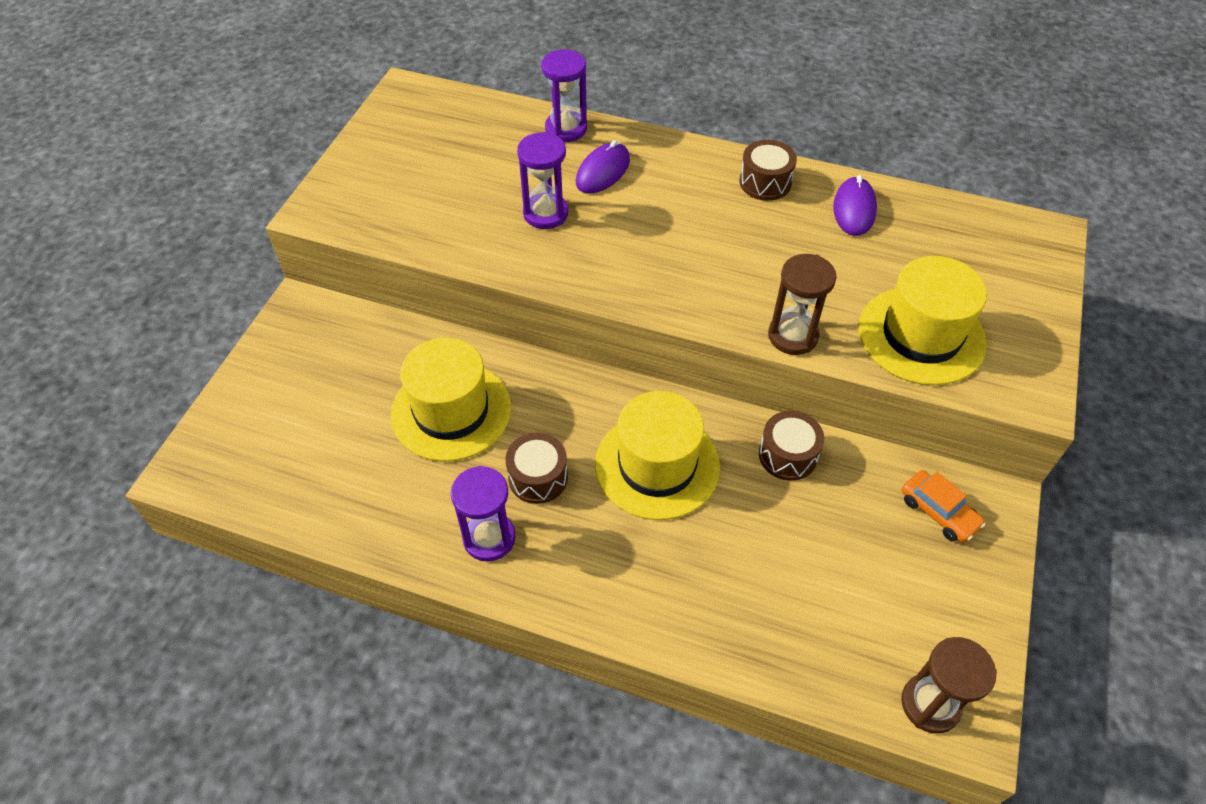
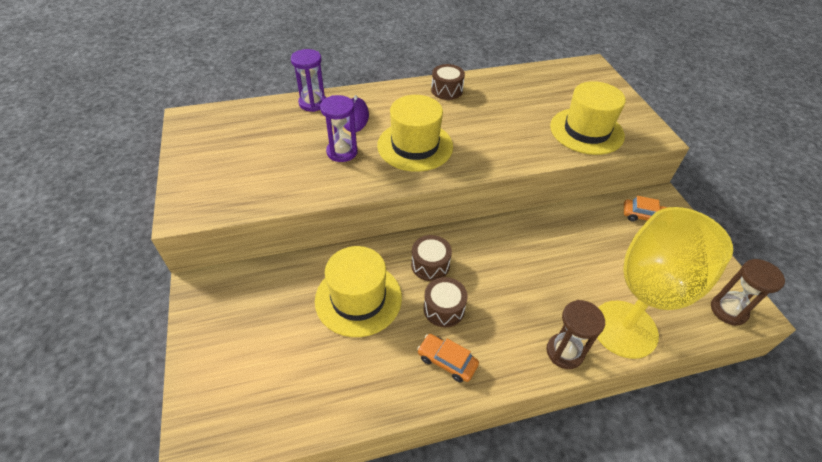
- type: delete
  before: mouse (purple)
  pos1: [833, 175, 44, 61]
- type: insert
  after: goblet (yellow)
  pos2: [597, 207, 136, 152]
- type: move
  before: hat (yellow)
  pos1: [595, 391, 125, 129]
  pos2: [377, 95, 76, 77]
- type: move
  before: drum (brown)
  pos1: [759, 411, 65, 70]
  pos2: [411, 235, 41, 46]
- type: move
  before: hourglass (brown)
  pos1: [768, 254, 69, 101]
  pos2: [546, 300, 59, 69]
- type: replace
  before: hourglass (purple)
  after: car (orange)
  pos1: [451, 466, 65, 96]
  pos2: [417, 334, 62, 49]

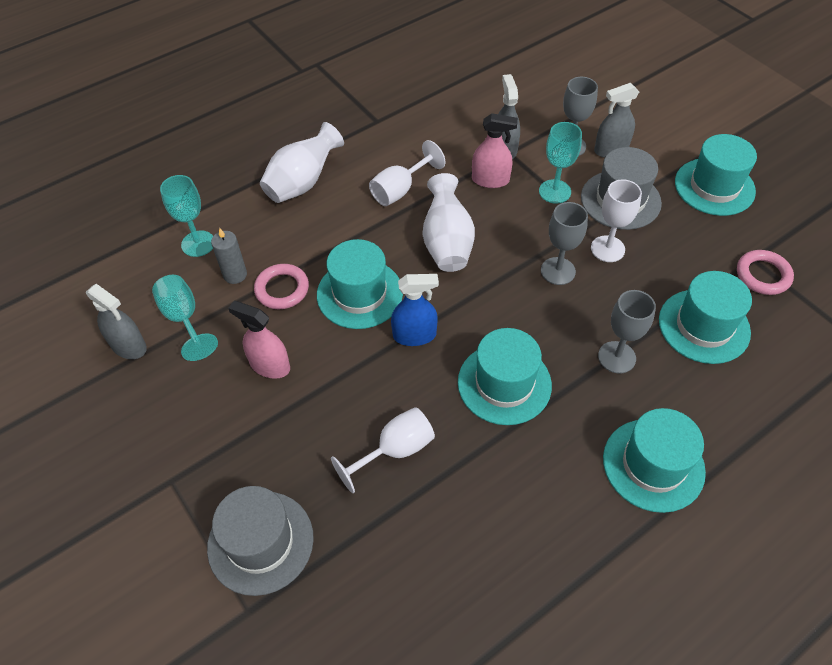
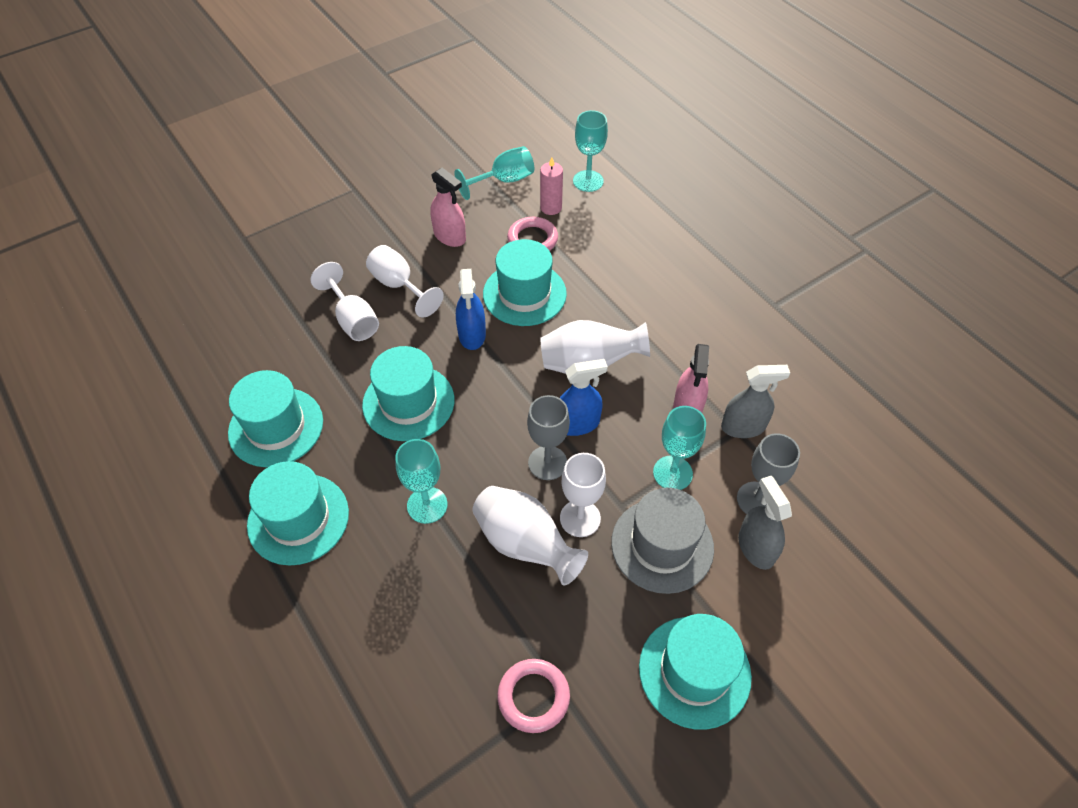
- type: delete
  before: spray bottle (grey)
  pos1: [86, 284, 61, 75]
- type: delete
  before: hat (grey)
  pos1: [207, 486, 107, 110]
- type: insert
  after: spray bottle (blue)
  pos2: [560, 359, 48, 77]
- type: move
  before: vase (white)
  pos1: [260, 122, 84, 81]
  pos2: [473, 486, 115, 99]
- type: move
  before: goblet (white)
  pos1: [369, 140, 76, 66]
  pos2: [366, 245, 78, 73]
- type: move
  before: hat (turquoise)
  pos1: [659, 271, 93, 93]
  pos2: [228, 370, 95, 97]
- type: recolor
  before: candle (grey)
  after: candle (pink)
  pos1: [211, 228, 36, 56]
  pos2: [540, 157, 23, 58]
- type: recolor
  before: goblet (grey)
  after: goblet (turquoise)
  pos1: [598, 290, 58, 84]
  pos2: [395, 439, 53, 85]
- type: rotate
  before: spray bottle (pink)
  pos1: [228, 301, 62, 78]
  pos2: [430, 167, 36, 80]
  turn: 105

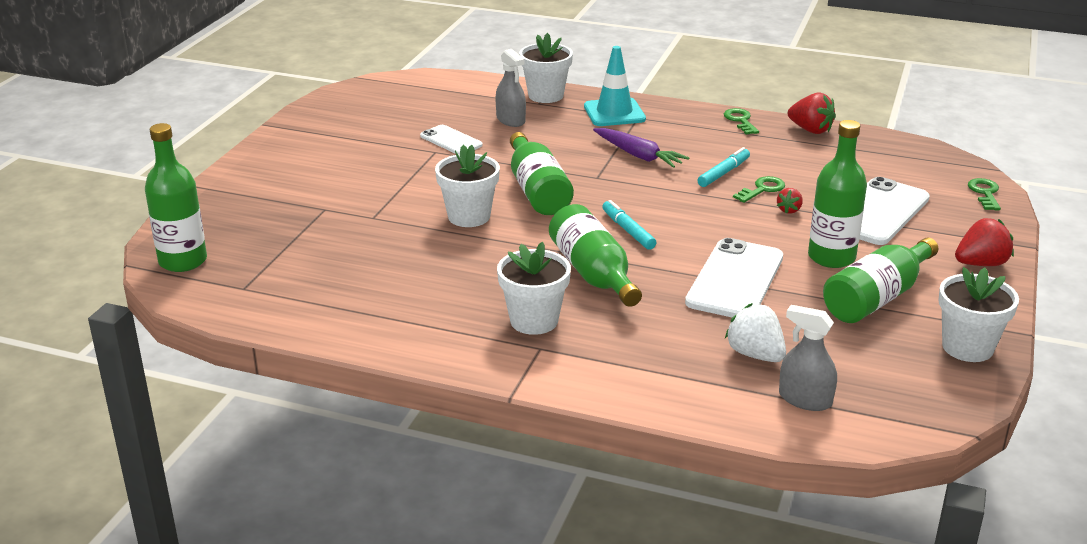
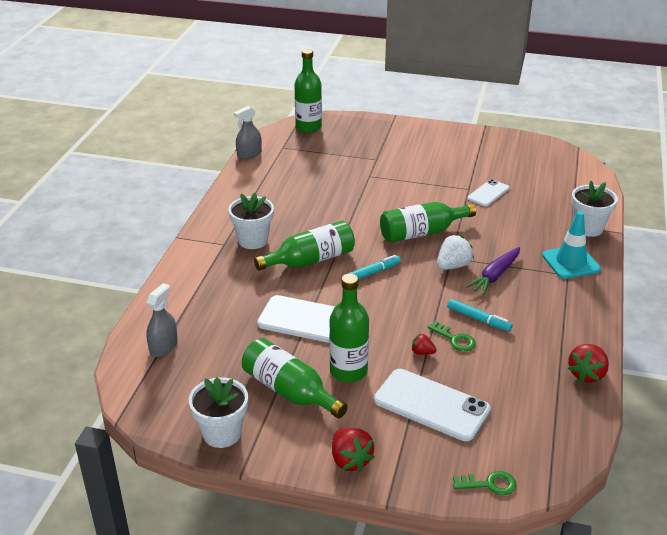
- type: delete
  before: flower pot (white)
  pos1: [435, 145, 65, 82]
- type: delete
  before: key (green)
  pos1: [724, 108, 35, 26]
- type: move
  before: spray bottle (grey)
  pos1: [496, 49, 30, 78]
  pos2: [234, 106, 28, 53]
- type: move
  before: strawberry (white)
  pos1: [725, 303, 61, 59]
  pos2: [437, 235, 37, 35]

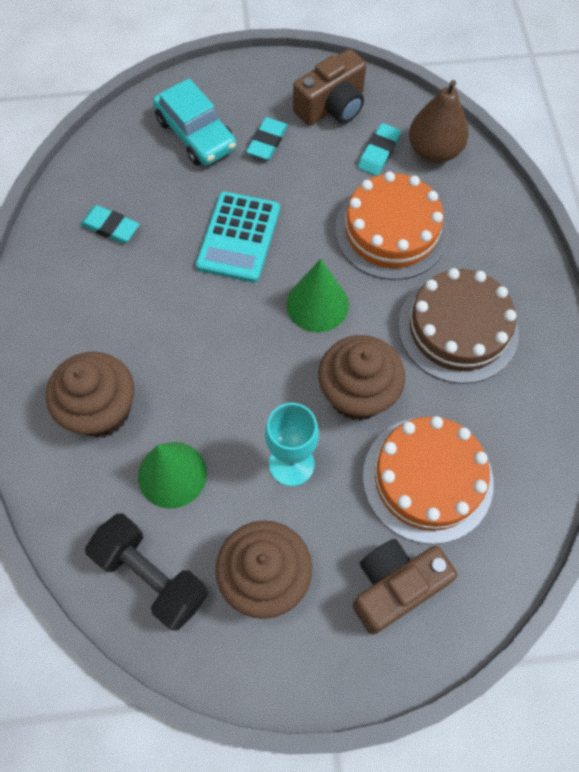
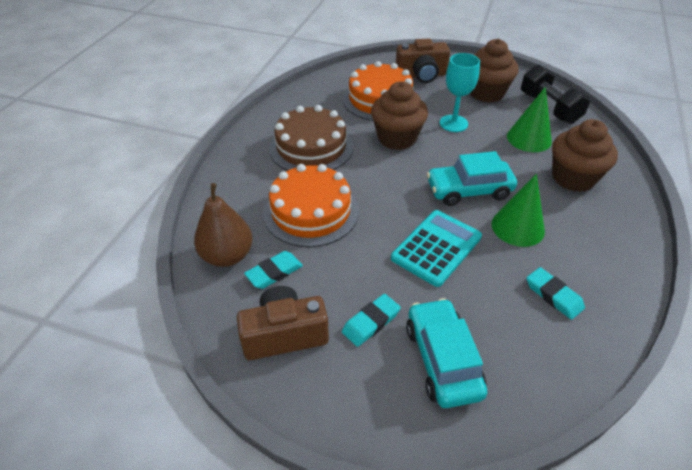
- type: insert
  after: car (turquoise)
  pos2: [427, 151, 90, 55]
- type: move
  before: cone (green)
  pos1: [286, 259, 63, 73]
  pos2: [491, 174, 54, 73]

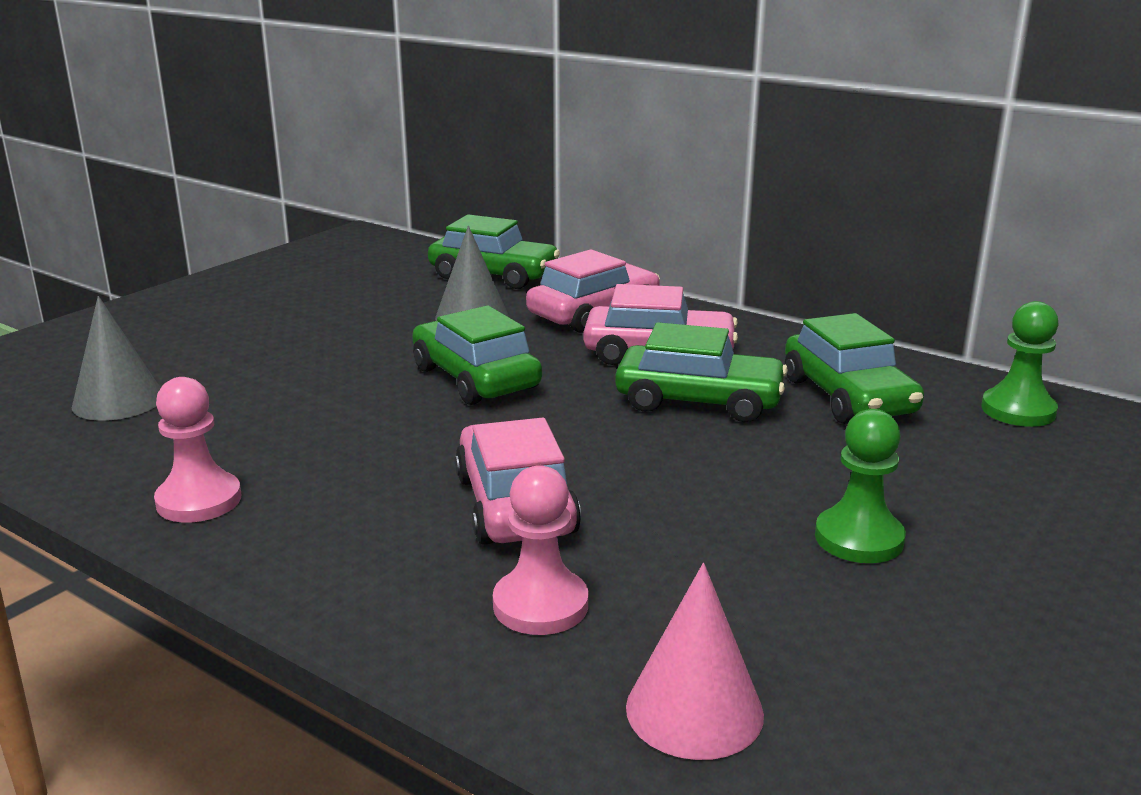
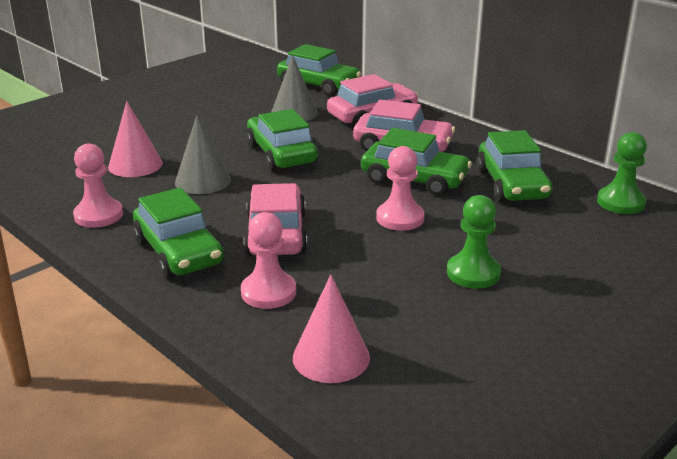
- type: insert
  after: cone (pink)
  pos2: [108, 101, 55, 76]
- type: insert
  after: car (green)
  pos2: [133, 188, 91, 90]
- type: insert
  after: pawn (pink)
  pos2: [376, 146, 49, 85]
- type: move
  before: cone (grey)
  pos1: [72, 296, 89, 125]
  pos2: [175, 115, 56, 79]

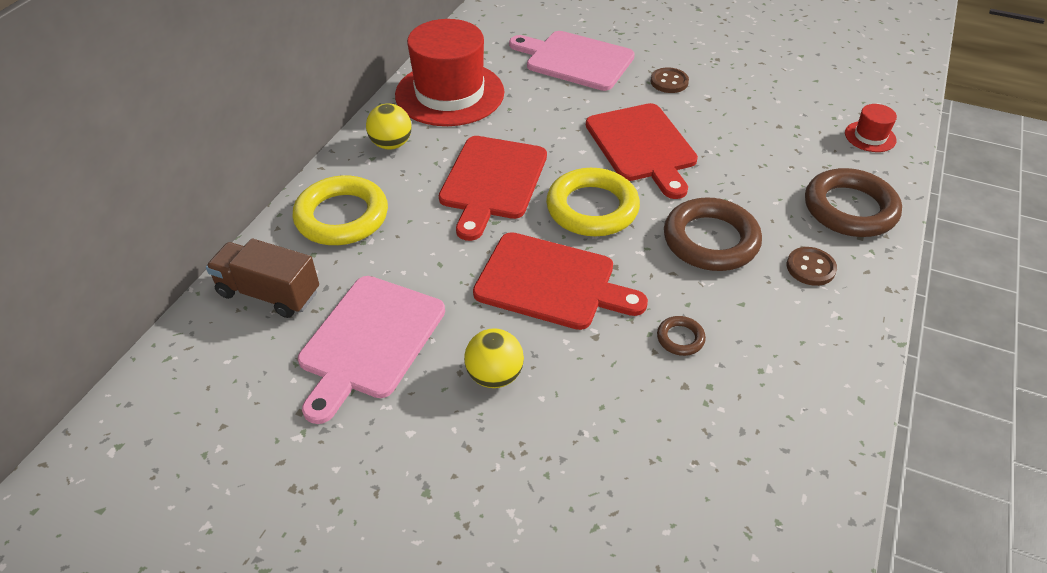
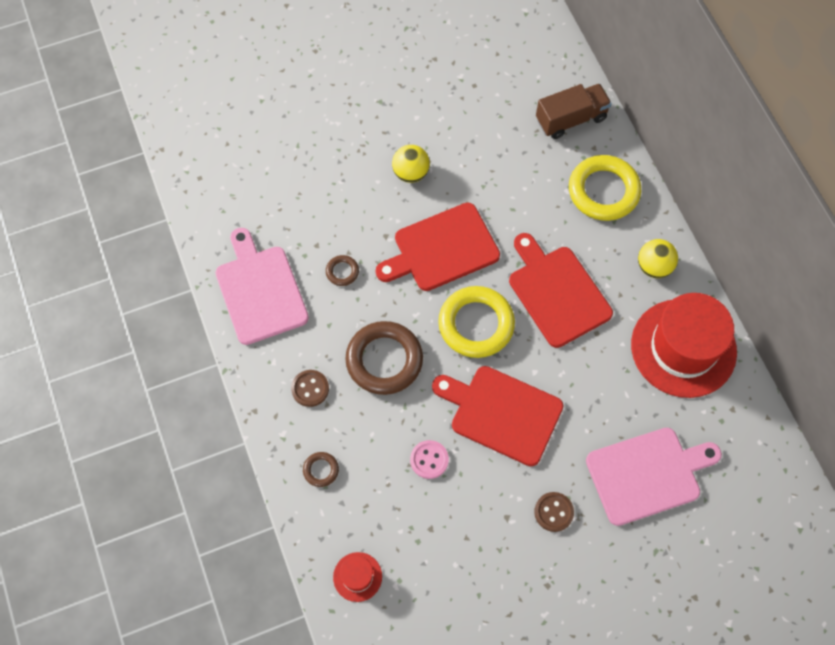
- type: insert
  after: button (pink)
  pos2: [410, 440, 39, 39]
- type: move
  before: cutting board (pink)
  pos1: [298, 276, 147, 148]
  pos2: [215, 228, 94, 117]
- type: resize
  before: ring (brown)
  pos1: [805, 168, 97, 69]
  pos2: [303, 452, 36, 35]
  scale: 0.45

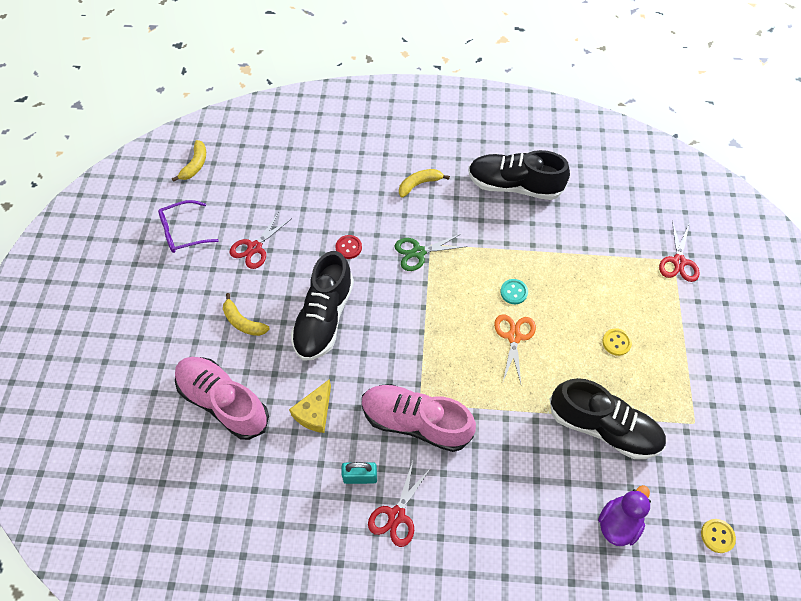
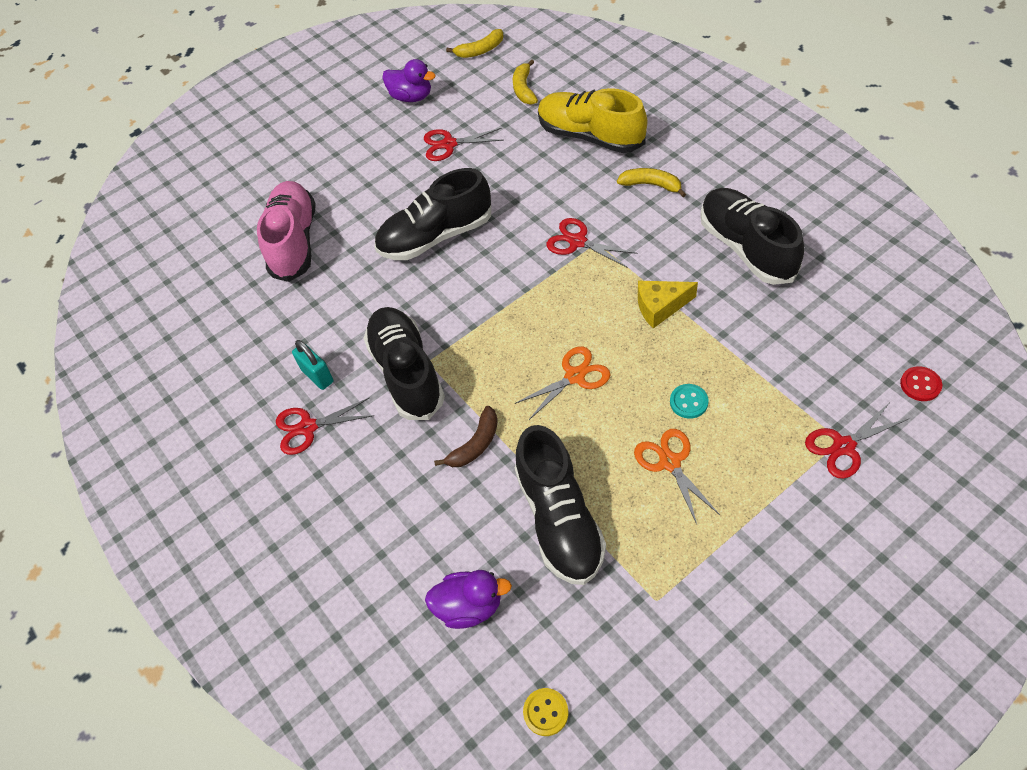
- type: insert
  after: banana (brown)
  pos2: [434, 406, 64, 61]
- type: insert
  after: shoe (yellow)
  pos2: [538, 88, 109, 65]
- type: move
  before: banana (yellow)
  pos1: [223, 293, 47, 43]
  pos2: [513, 59, 25, 46]
- type: move
  before: cheese (yellow)
  pos1: [289, 379, 42, 54]
  pos2: [638, 281, 60, 47]
- type: move
  before: button (red)
  pos1: [336, 235, 26, 24]
  pos2: [900, 366, 42, 35]
- type: move
  before: button (turquoise)
  pos1: [500, 279, 28, 25]
  pos2: [670, 384, 39, 35]
- type: replace
  before: glasses (purple)
  after: duck (purple)
  pos1: [158, 200, 61, 53]
  pos2: [382, 59, 54, 43]
- type: replace
  before: button (yellow)
  after: scissors (orange)
  pos1: [602, 328, 30, 28]
  pos2: [634, 429, 86, 95]
- type: recolor
  before: shoe (pink)
  after: shoe (black)
  pos1: [361, 384, 115, 68]
  pos2: [363, 307, 82, 113]
- type: recolor
  before: scissors (green)
  after: scissors (red)
  pos1: [394, 233, 73, 38]
  pos2: [546, 218, 91, 50]

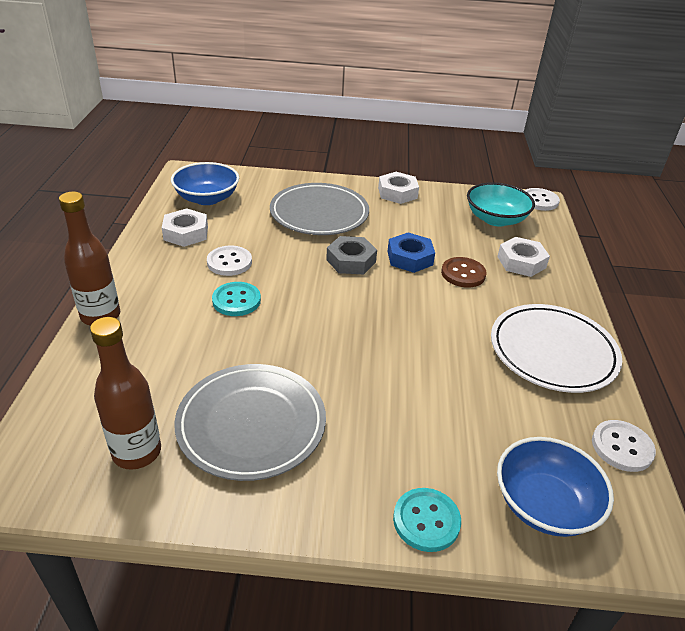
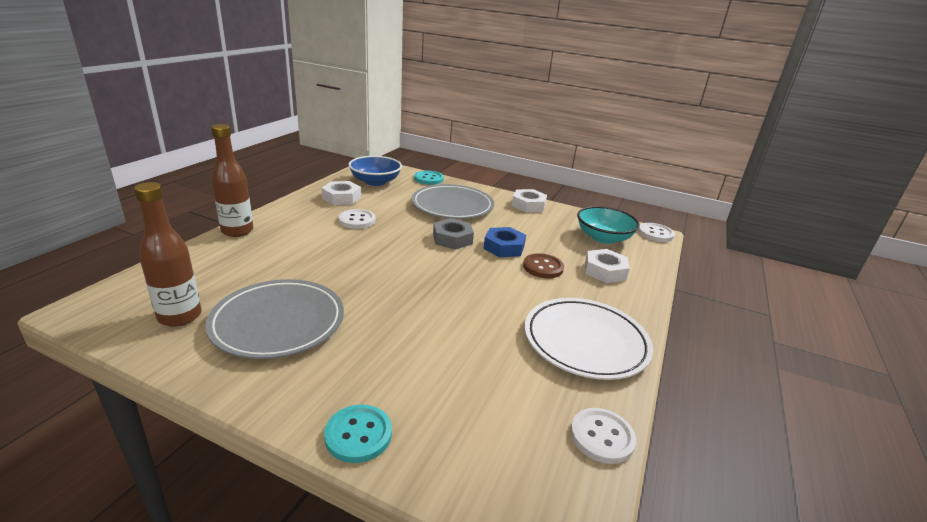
- type: delete
  before: bowl (blue)
  pos1: [497, 437, 117, 100]
- type: move
  before: button (turquoise)
  pos1: [212, 282, 49, 34]
  pos2: [414, 171, 30, 14]

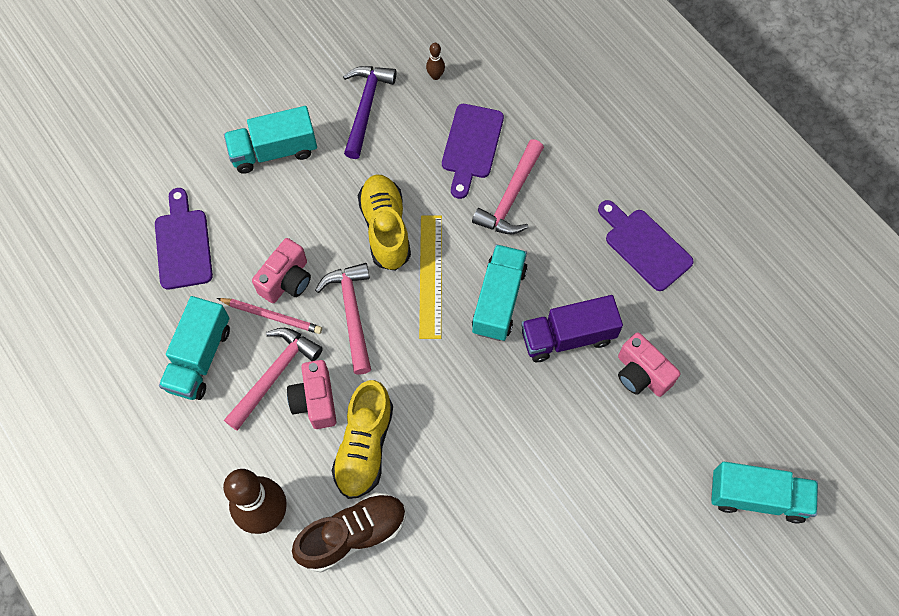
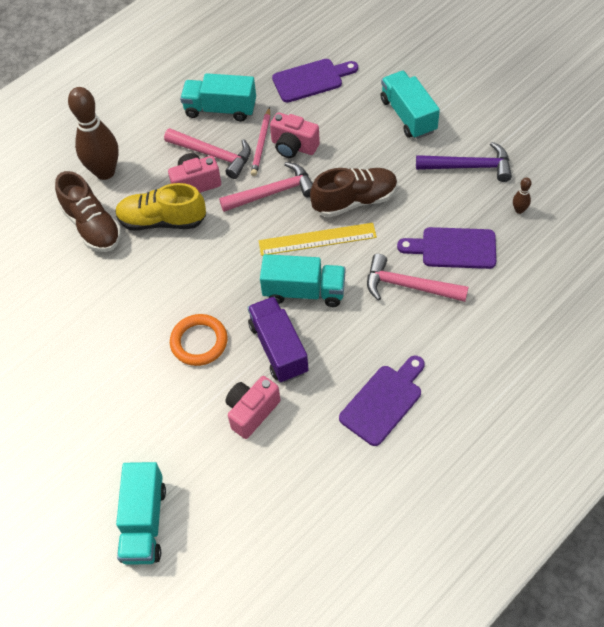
- type: insert
  after: ring (orange)
  pos2: [170, 314, 58, 52]
- type: recolor
  before: shoe (yellow)
  after: shoe (brown)
  pos1: [358, 175, 53, 96]
  pos2: [310, 168, 87, 50]

